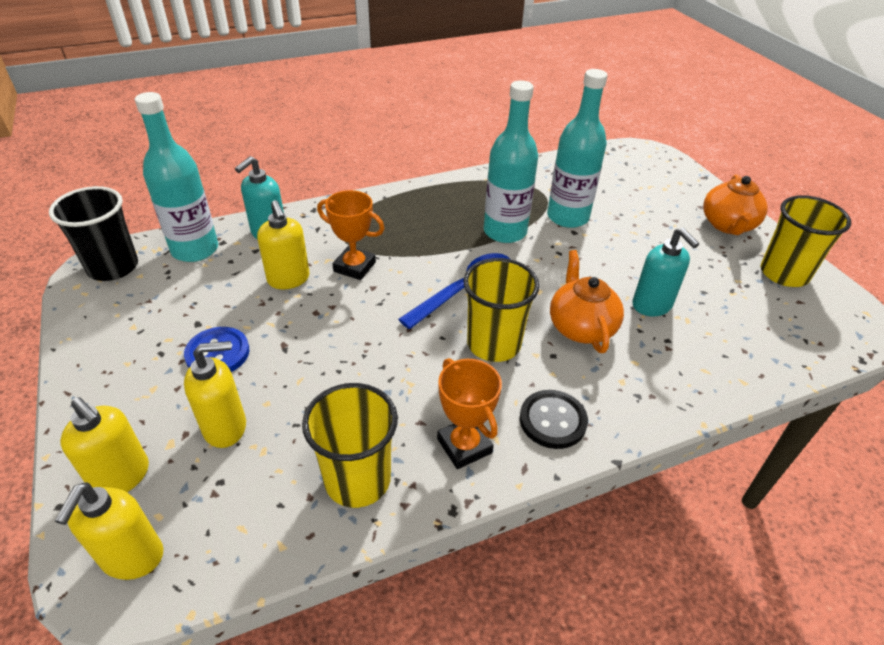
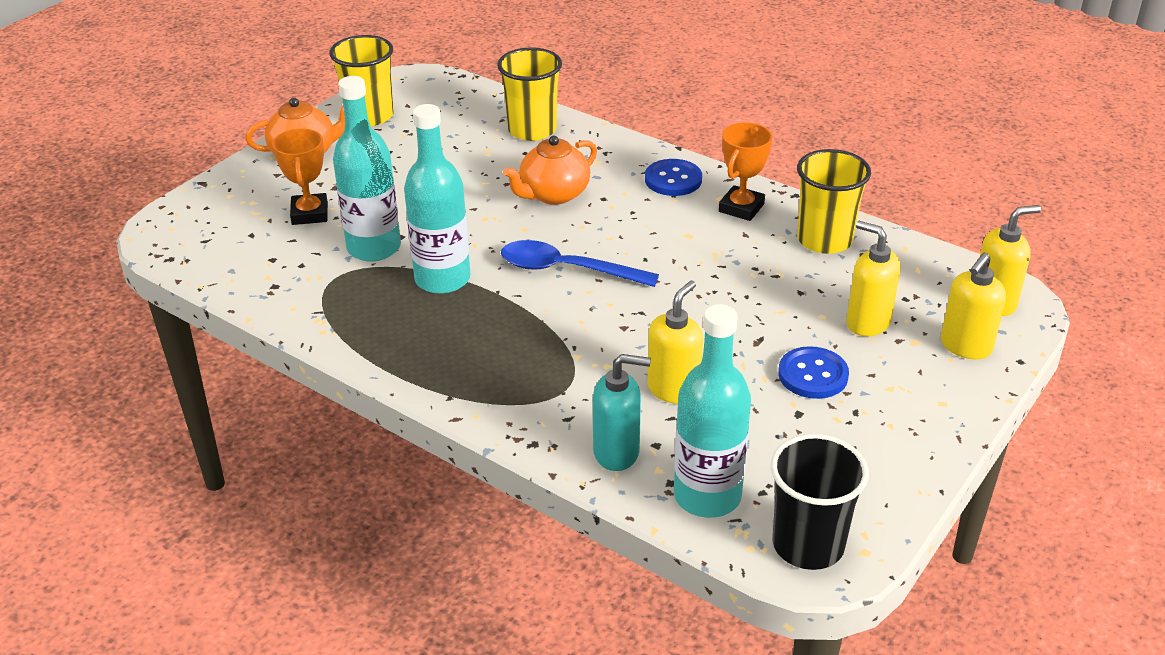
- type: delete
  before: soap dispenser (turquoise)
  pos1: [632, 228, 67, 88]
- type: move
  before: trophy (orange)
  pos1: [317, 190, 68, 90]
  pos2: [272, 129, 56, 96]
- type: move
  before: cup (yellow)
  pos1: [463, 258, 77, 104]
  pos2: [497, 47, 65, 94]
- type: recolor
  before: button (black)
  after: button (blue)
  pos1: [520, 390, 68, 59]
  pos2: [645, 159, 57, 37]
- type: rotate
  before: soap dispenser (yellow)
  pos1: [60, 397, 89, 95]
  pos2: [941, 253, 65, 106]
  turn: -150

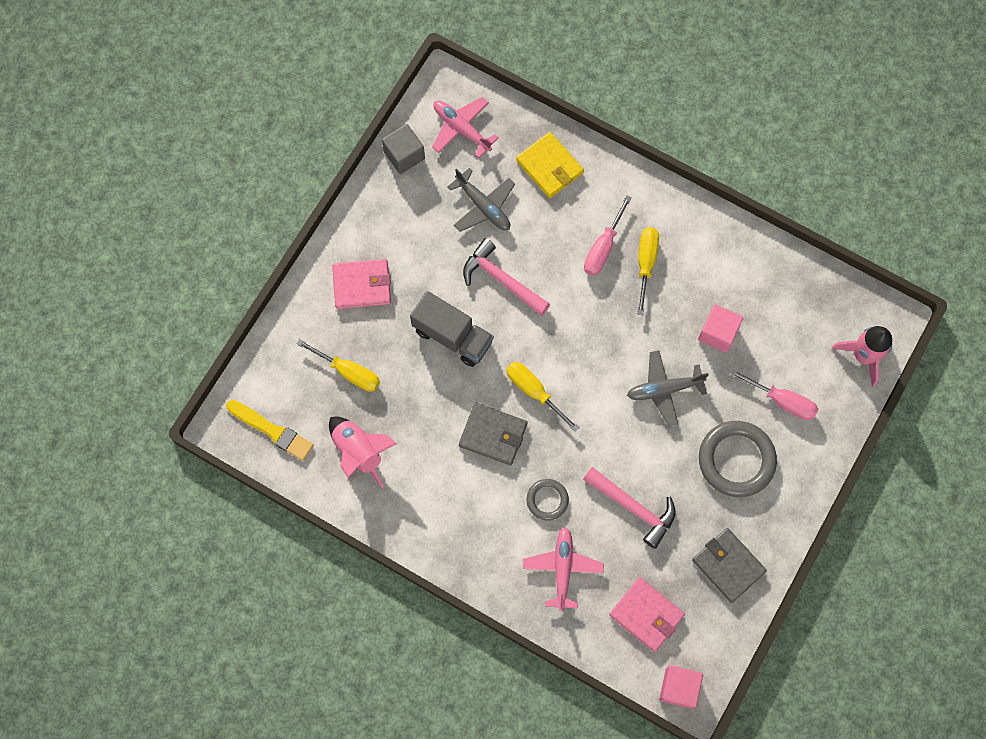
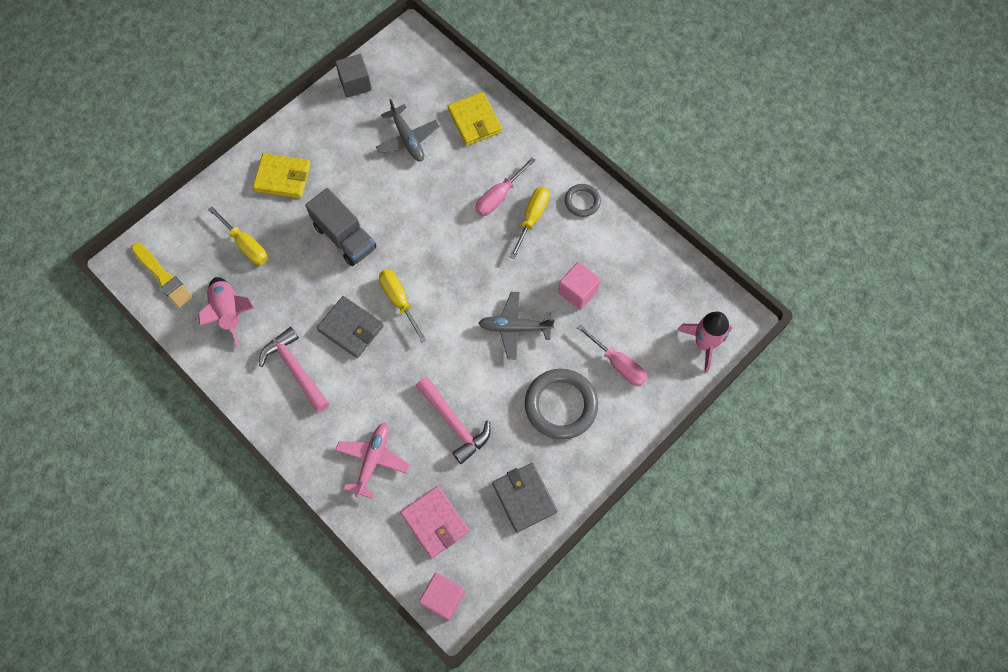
- type: delete
  before: plane (pink)
  pos1: [432, 97, 67, 61]
- type: move
  before: hammer (pink)
  pos1: [463, 238, 87, 78]
  pos2: [259, 327, 70, 85]
- type: move
  before: ring (grey)
  pos1: [527, 479, 42, 42]
  pos2: [565, 184, 36, 33]
- type: recolor
  before: wallet (pink)
  after: wallet (yellow)
  pos1: [332, 259, 59, 50]
  pos2: [253, 153, 58, 45]

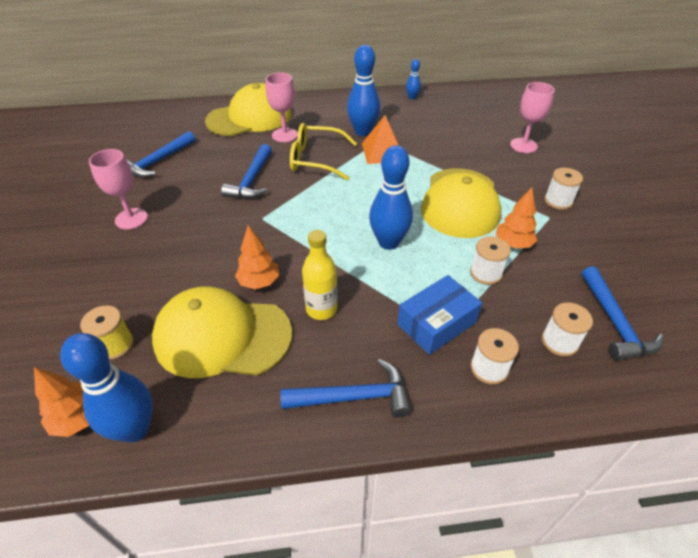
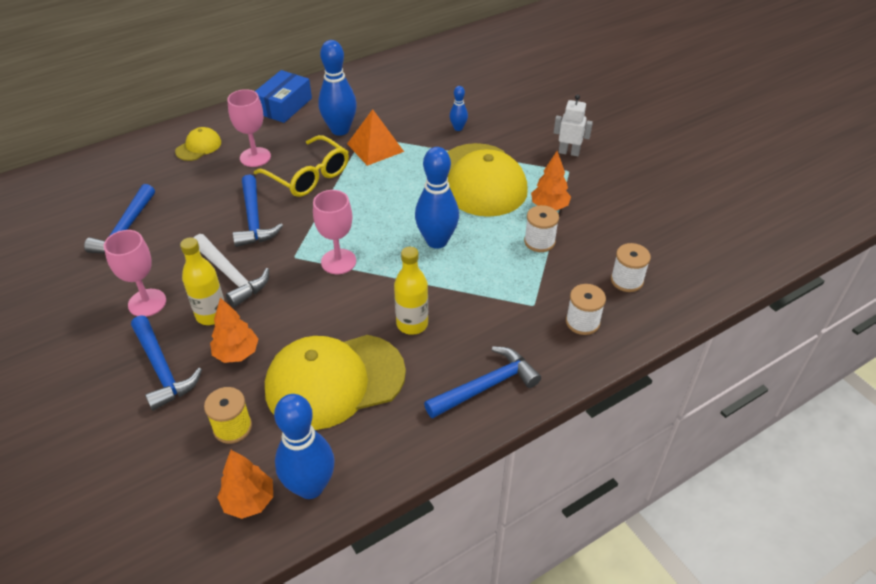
- type: insert
  after: bottle (yellow)
  pos2: [180, 237, 44, 88]
- type: insert
  after: hammer (white)
  pos2: [194, 234, 75, 73]
- type: move
  before: tree (orange)
  pos1: [235, 225, 44, 64]
  pos2: [210, 298, 48, 65]
- type: move
  before: box (blue)
  pos1: [397, 275, 85, 80]
  pos2: [255, 70, 57, 53]
- type: move
  before: bowling pin (blue)
  pos1: [406, 59, 15, 40]
  pos2: [450, 86, 18, 45]
- type: move
  before: goblet (pink)
  pos1: [510, 82, 45, 71]
  pos2: [313, 190, 43, 84]
- type: move
  before: hammer (blue)
  pos1: [581, 266, 83, 95]
  pos2: [131, 315, 71, 96]
- type: replace
  before: spool (white)
  after: robot (white)
  pos1: [544, 168, 39, 42]
  pos2: [554, 94, 39, 62]
- type: rotate
  before: glasses (yellow)
  pos1: [290, 123, 67, 57]
  pos2: [254, 135, 95, 62]
  turn: -120
- type: resize
  before: cap (yellow)
  pos1: [205, 83, 86, 53]
  pos2: [175, 127, 46, 34]
  scale: 0.46

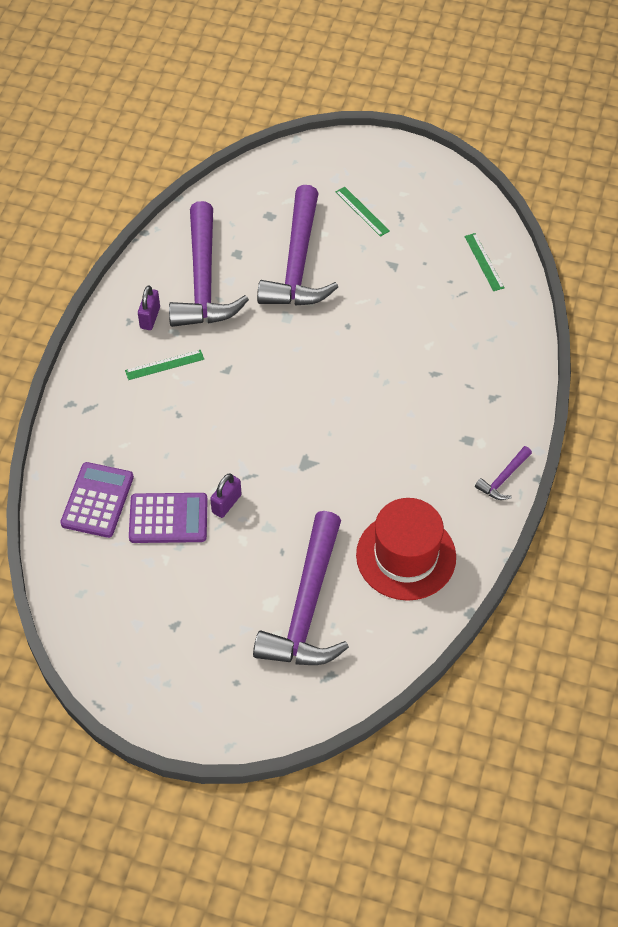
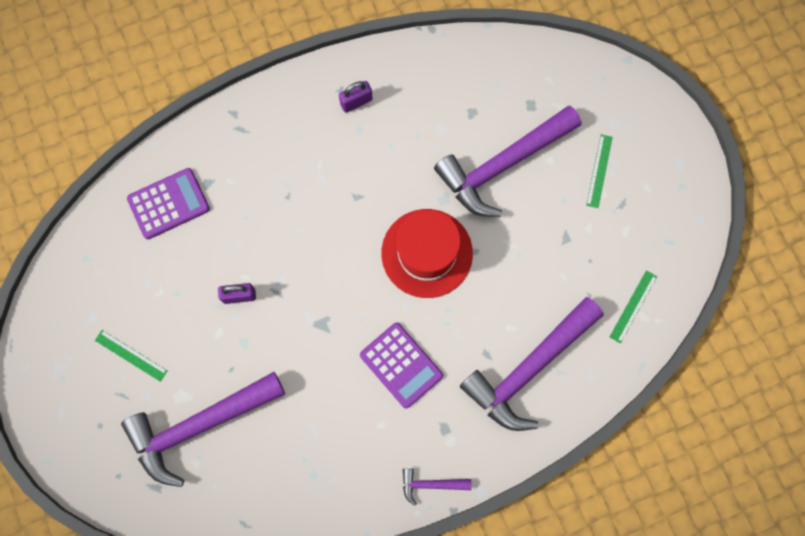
- type: move
  before: ruler (green)
  pos1: [125, 350, 79, 30]
  pos2: [95, 330, 72, 52]
- type: move
  before: calculator (purple)
  pos1: [129, 493, 79, 50]
  pos2: [360, 323, 83, 86]
- type: move
  before: hammer (purple)
  pos1: [169, 201, 80, 126]
  pos2: [460, 297, 144, 134]
- type: move
  before: hat (red)
  pos1: [356, 498, 100, 103]
  pos2: [381, 209, 92, 89]

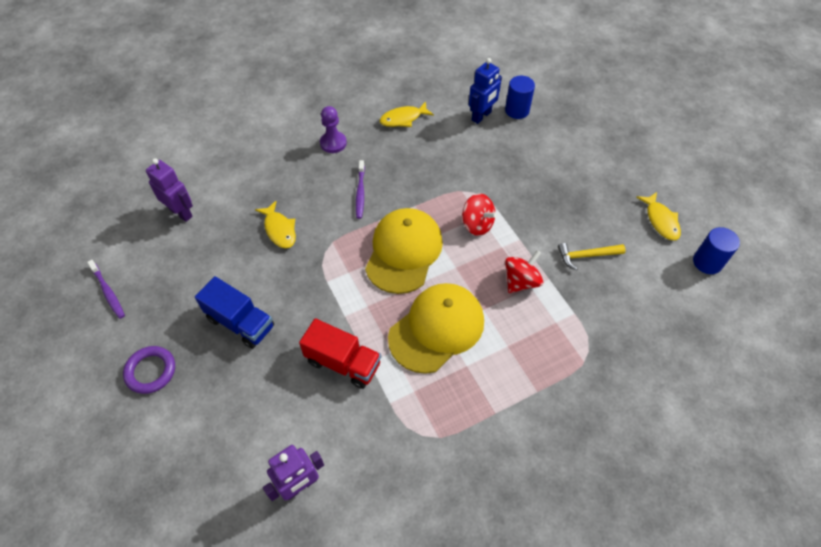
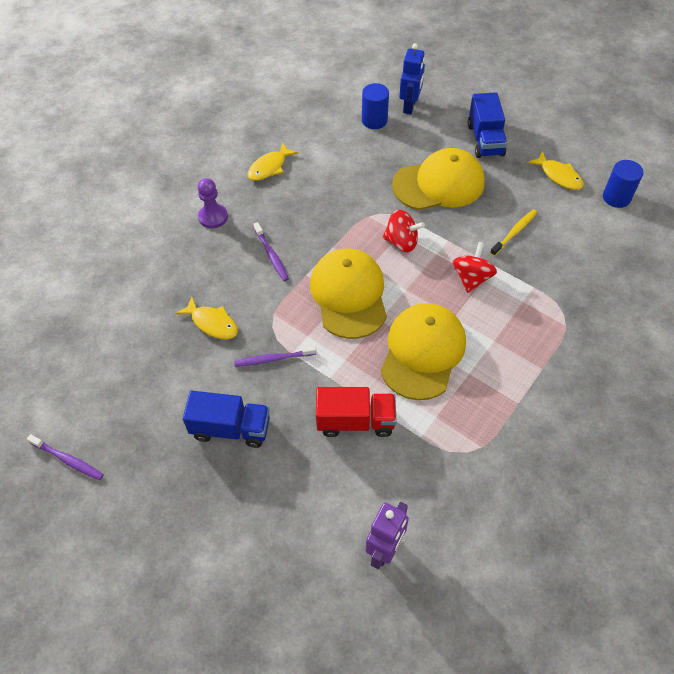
- type: delete
  before: ring (purple)
  pos1: [123, 346, 52, 48]
- type: delete
  before: robot (purple)
  pos1: [146, 158, 47, 64]
- type: insert
  after: toothbrush (purple)
  pos2: [234, 346, 83, 21]
- type: insert
  after: cap (yellow)
  pos2: [392, 148, 93, 62]
- type: insert
  after: truck (blue)
  pos2: [468, 92, 39, 66]
- type: move
  before: robot (blue)
  pos1: [469, 58, 33, 66]
  pos2: [399, 43, 26, 71]
- type: replace
  before: hammer (yellow)
  after: toothbrush (yellow)
  pos1: [558, 243, 68, 28]
  pos2: [490, 209, 47, 47]

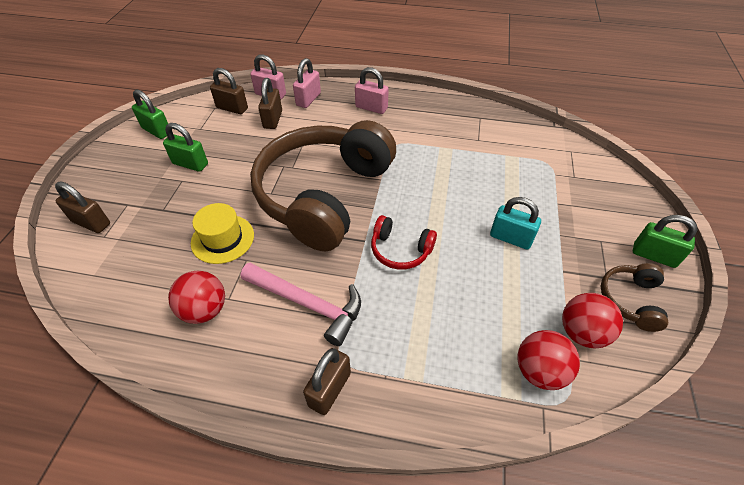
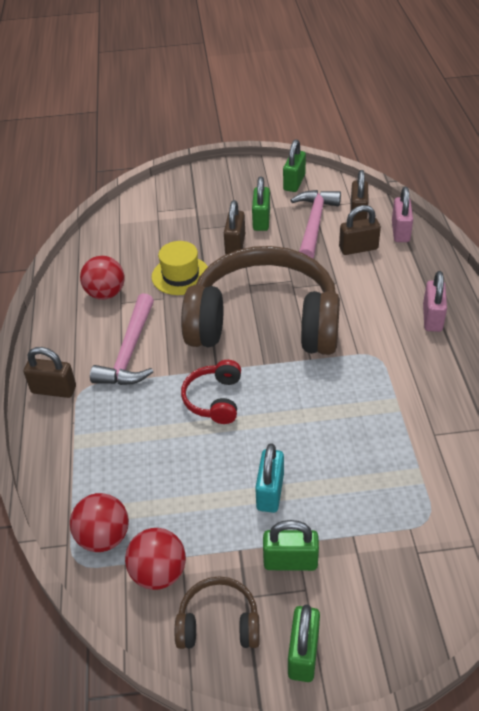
- type: delete
  before: padlock (pink)
  pos1: [293, 58, 28, 50]
- type: insert
  after: padlock (green)
  pos2: [263, 520, 56, 51]
- type: insert
  after: hammer (pink)
  pos2: [290, 190, 51, 68]
- type: move
  before: padlock (brown)
  pos1: [55, 182, 55, 51]
  pos2: [224, 200, 21, 54]

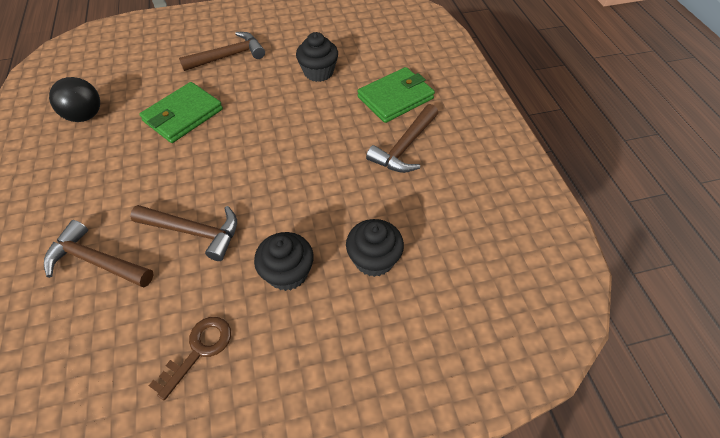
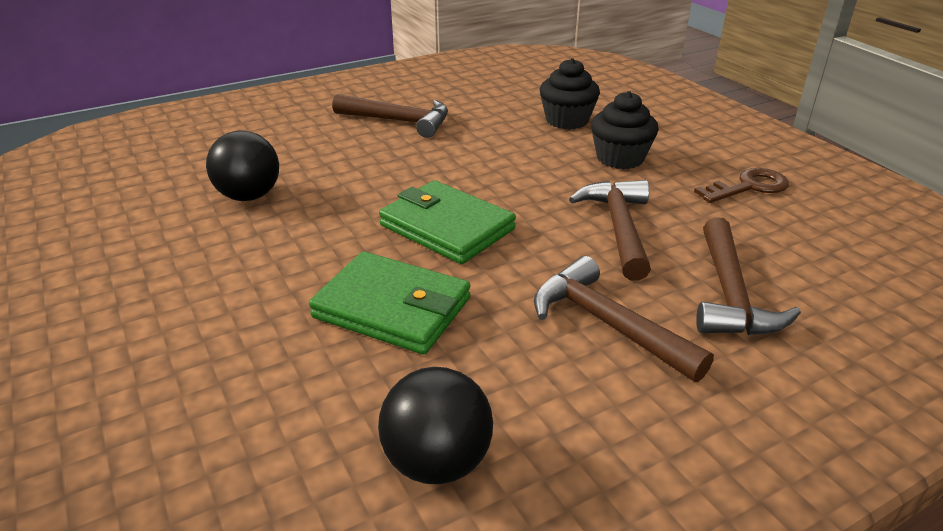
- type: move
  before: hammer (brown)
  pos1: [179, 32, 86, 39]
  pos2: [534, 256, 180, 126]
- type: move
  before: wallet (green)
  pos1: [357, 67, 78, 56]
  pos2: [379, 180, 137, 84]
- type: replace
  before: cupcake (black)
  after: ball (black)
  pos1: [296, 32, 42, 50]
  pos2: [206, 131, 73, 70]
- type: rotate
  before: key (brown)
  pos1: [149, 317, 82, 83]
  pos2: [694, 168, 95, 35]
  turn: 135

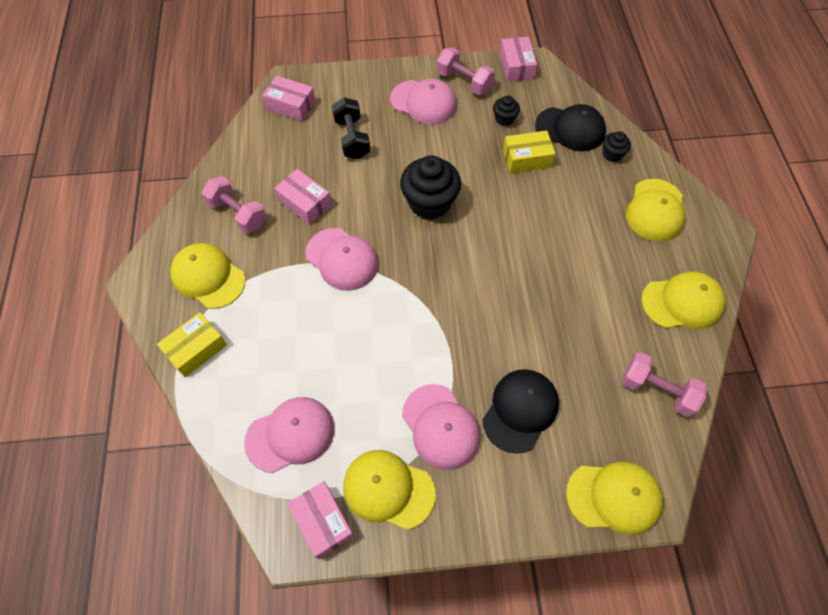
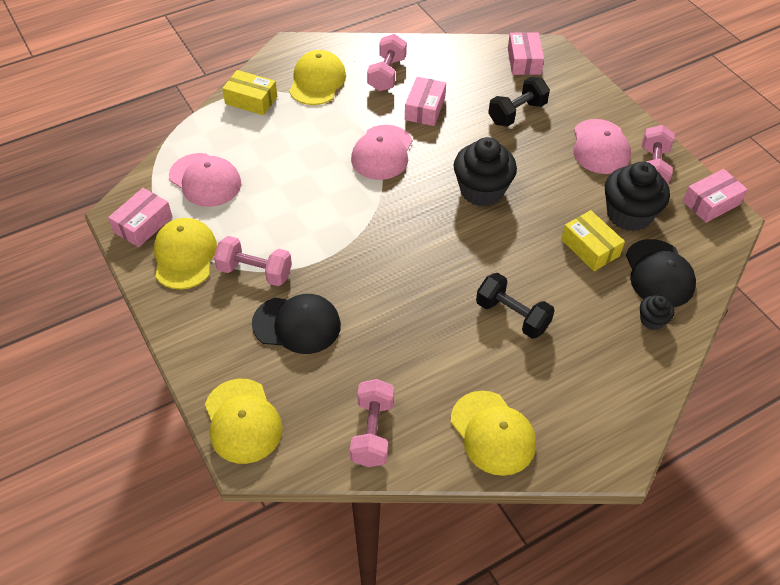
- type: delete
  before: cap (yellow)
  pos1: [626, 179, 59, 63]
- type: insert
  after: dumbbell (black)
  pos2: [476, 273, 79, 66]
- type: replace
  before: cap (pink)
  after: dumbbell (pink)
  pos1: [402, 384, 78, 86]
  pos2: [214, 236, 78, 50]
- type: resize
  before: cupcake (black)
  pos1: [493, 95, 27, 31]
  pos2: [605, 162, 65, 69]
  scale: 2.04

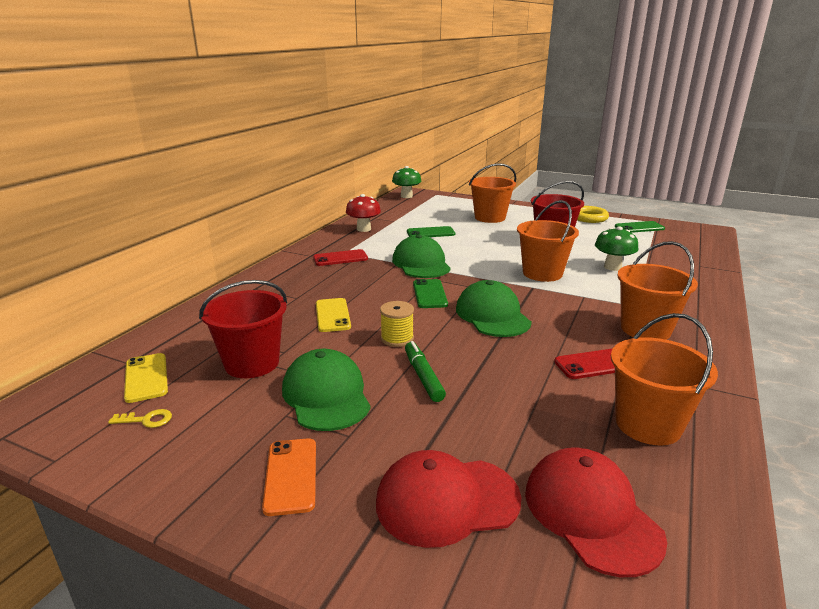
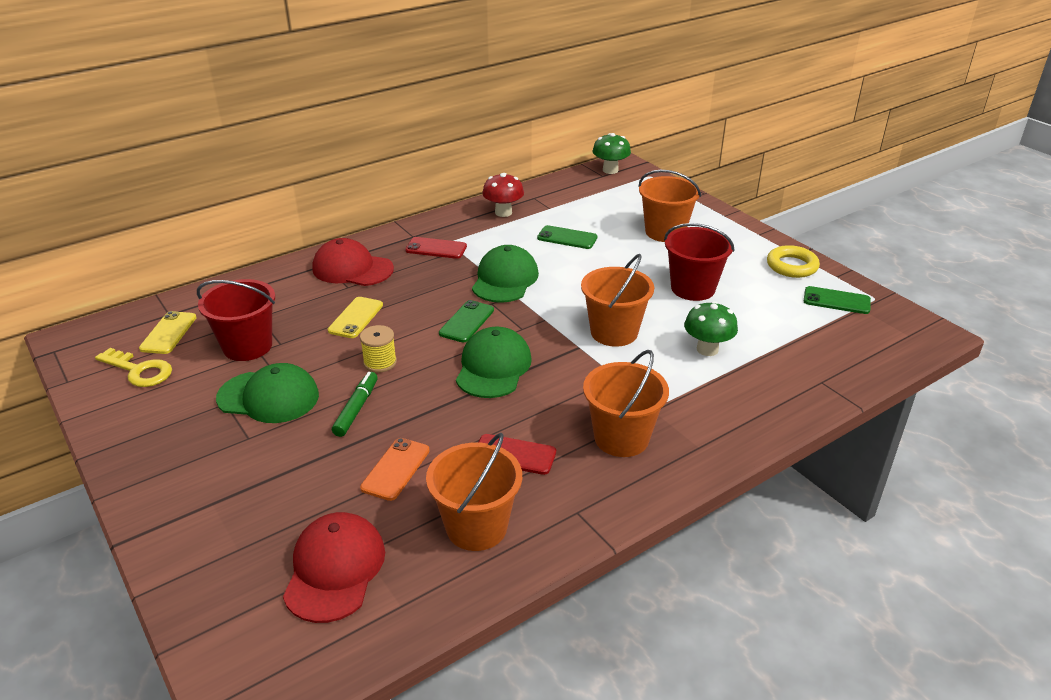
- type: move
  before: phone (orange)
  pos1: [262, 438, 54, 78]
  pos2: [360, 438, 70, 63]
- type: move
  before: cap (red)
  pos1: [376, 450, 145, 98]
  pos2: [312, 238, 82, 48]
- type: rotate
  before: cap (green)
  pos1: [282, 349, 89, 82]
  pos2: [216, 363, 103, 60]
  turn: 90
- type: resize
  before: key (yellow)
  pos1: [108, 409, 64, 19]
  pos2: [95, 348, 77, 39]
  scale: 1.84

